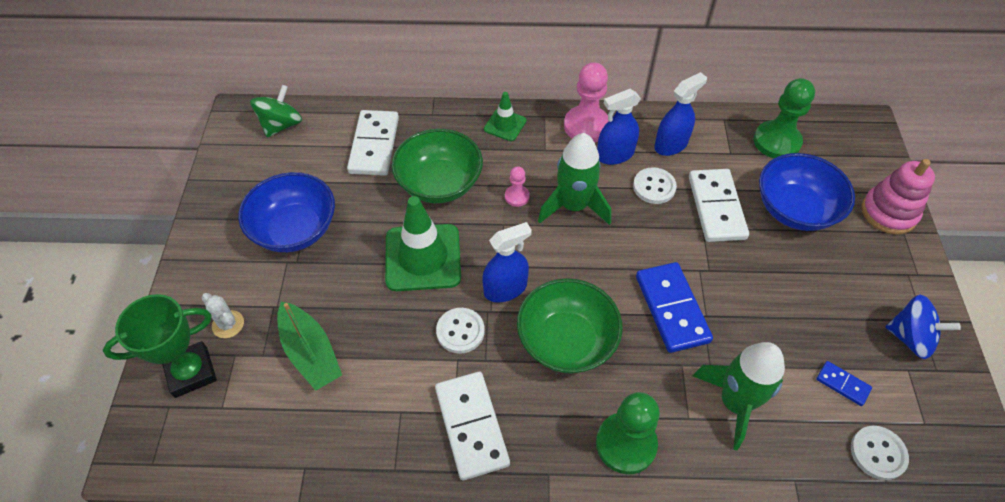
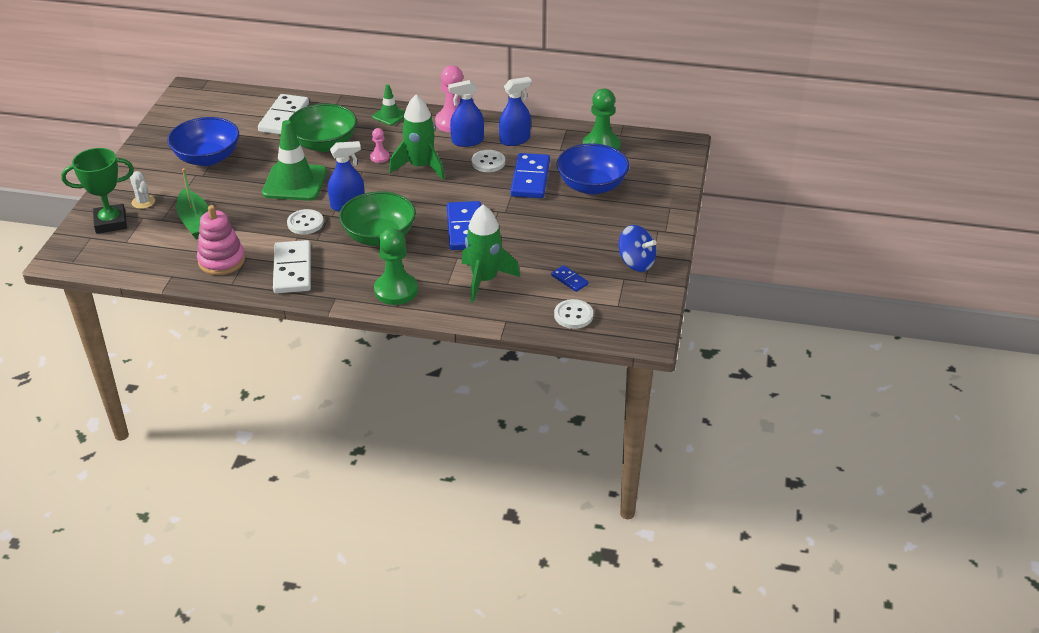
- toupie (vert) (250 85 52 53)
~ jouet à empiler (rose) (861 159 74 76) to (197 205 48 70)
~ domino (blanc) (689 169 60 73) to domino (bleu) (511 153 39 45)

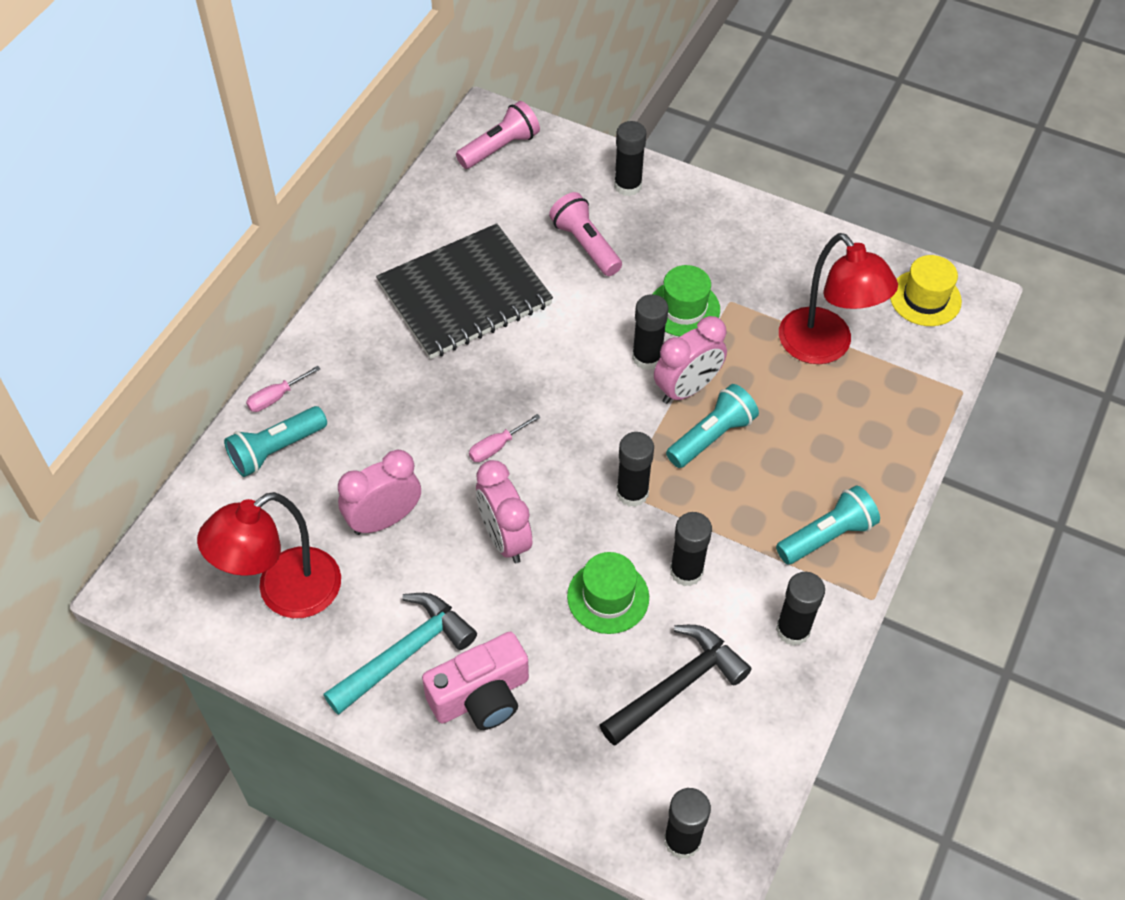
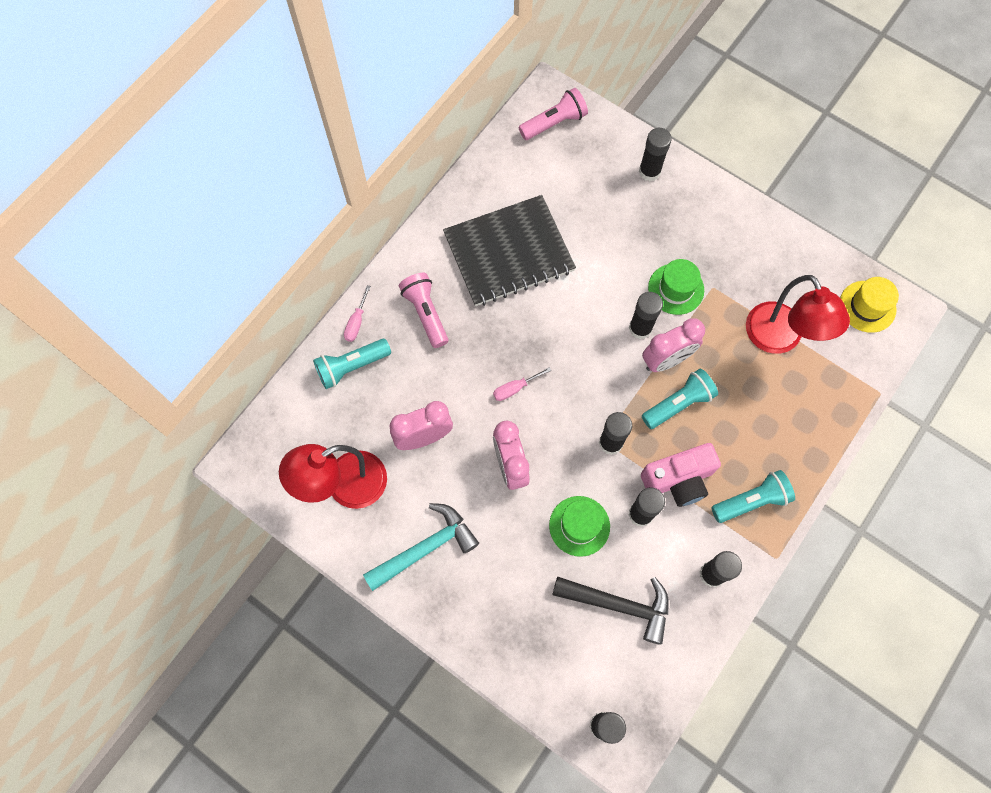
~ lampe de poche (rose) (549 192 73 84) to (399 273 49 75)
~ tournevis (rose) (246 366 74 46) = (344 285 27 57) 45 degrees counterclockwise
~ marteau (noir) (600 625 152 121) = (552 576 117 69) 45 degrees clockwise
~ appareil photo (rose) (422 632 107 98) to (641 443 80 64)

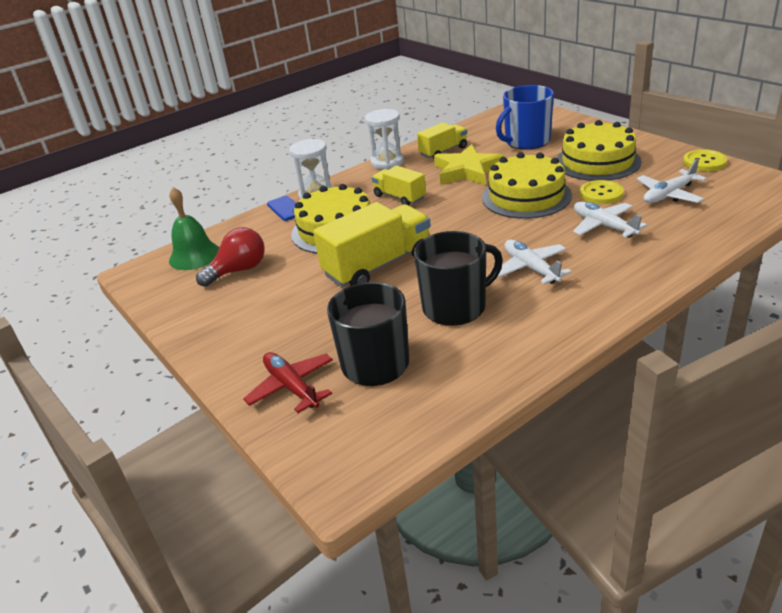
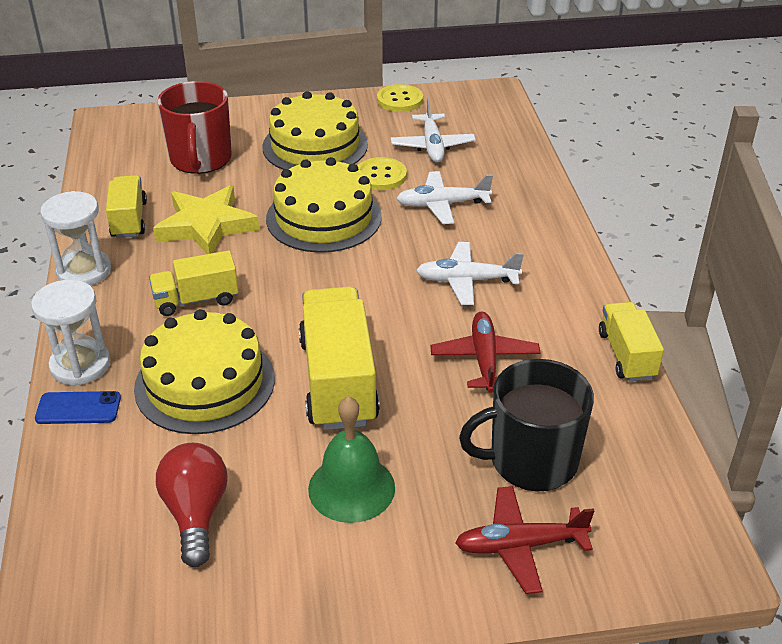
~ tasse (bleu) (496 85 58 65) to tasse (rouge) (158 81 74 93)
~ cloche (vert) (169 187 50 83) to (308 396 87 127)
~ tasse (noir) (414 231 89 95) to avion (rouge) (431 312 110 81)
+ camion (jaune) (599 302 65 79)

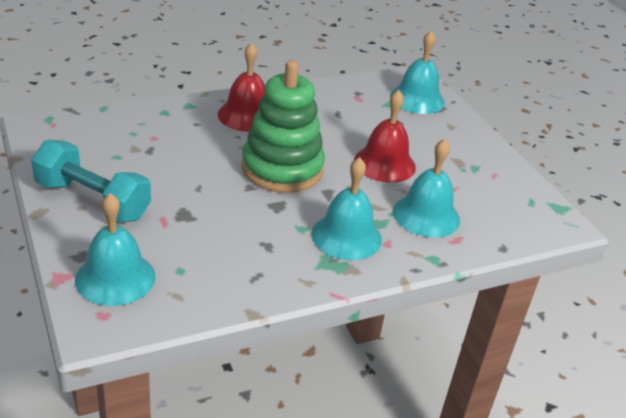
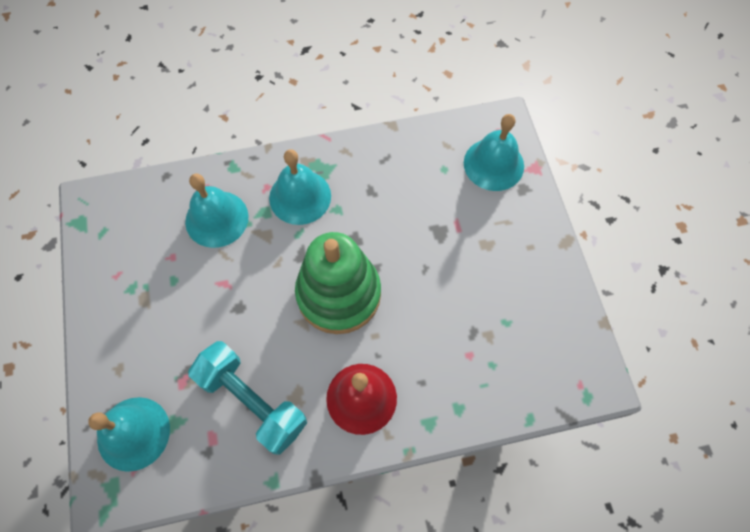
- cloche (rouge) (354 90 62 93)
~ haltère (turquoise) (31 140 120 83) to (188 341 119 114)

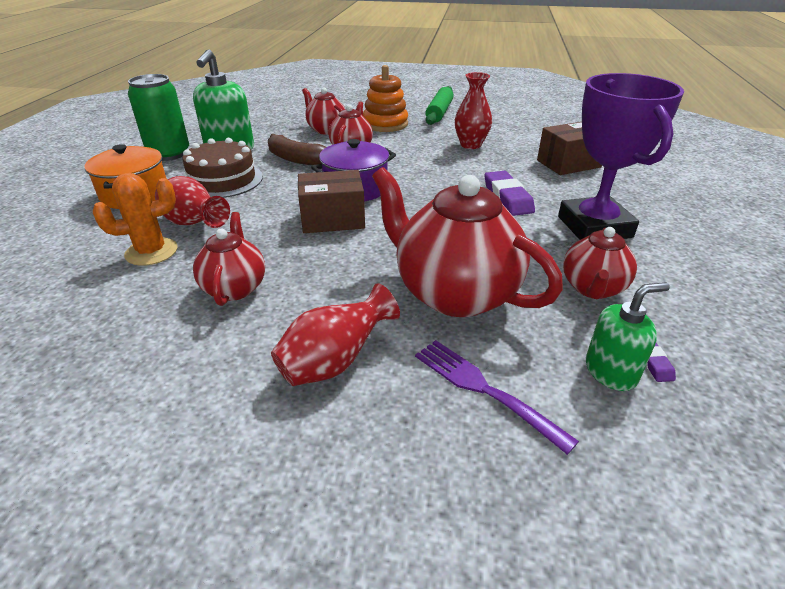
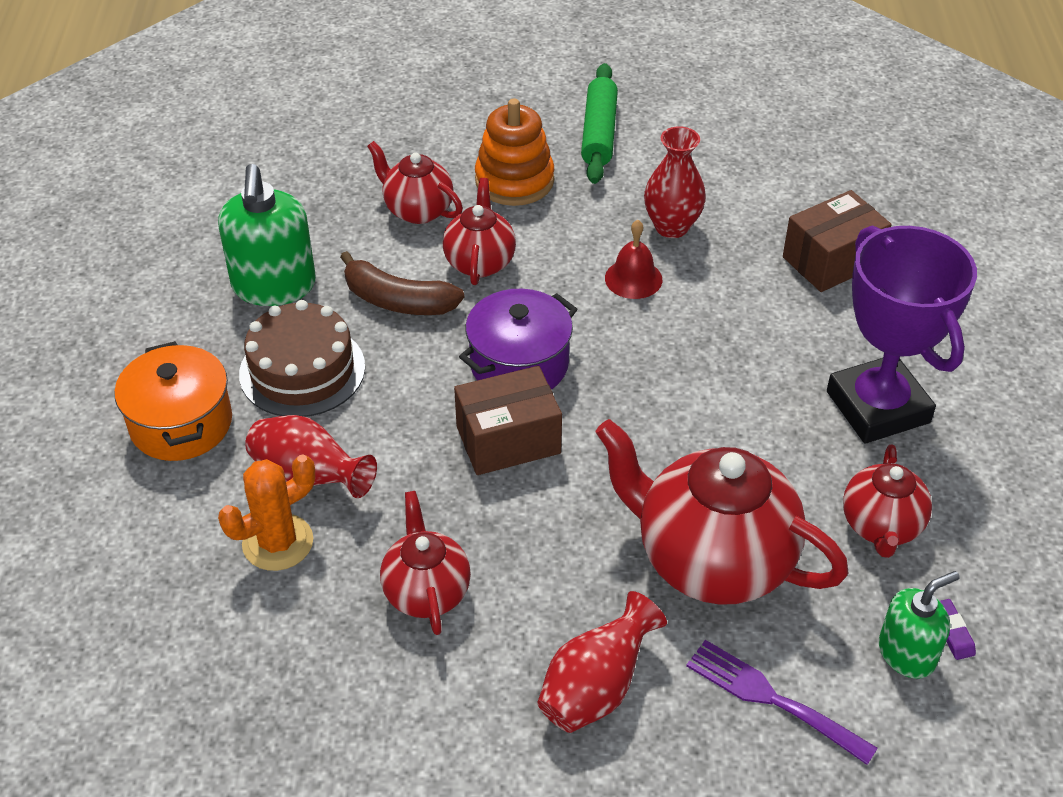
- canette (vert) (128 74 61 87)
- gomme (violet) (484 171 51 45)
+ cloche (rouge) (605 220 57 79)

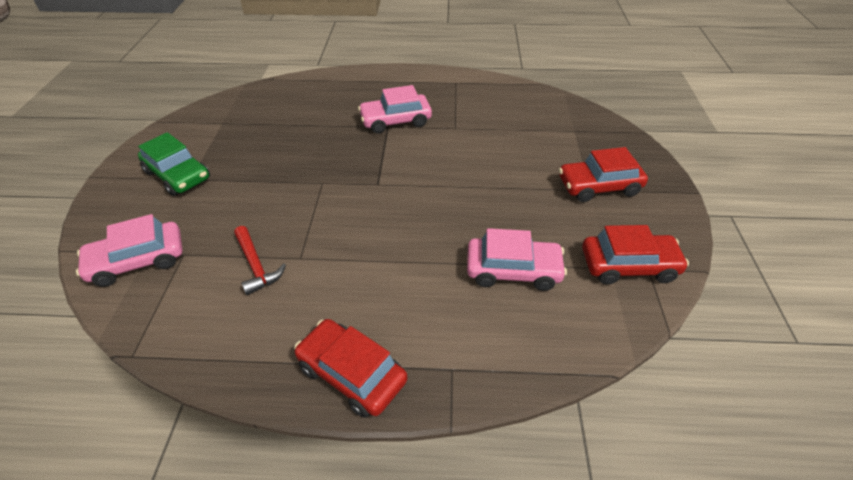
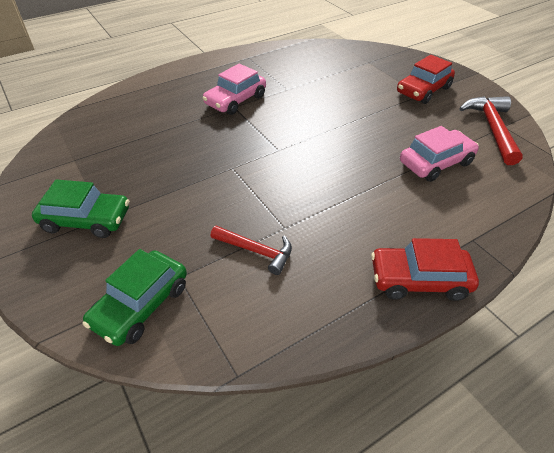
~ voiture (rose) (76 214 107 73) to voiture (vert) (83 249 104 97)
~ voiture (rouge) (582 225 107 60) to marteau (rouge) (459 96 64 69)

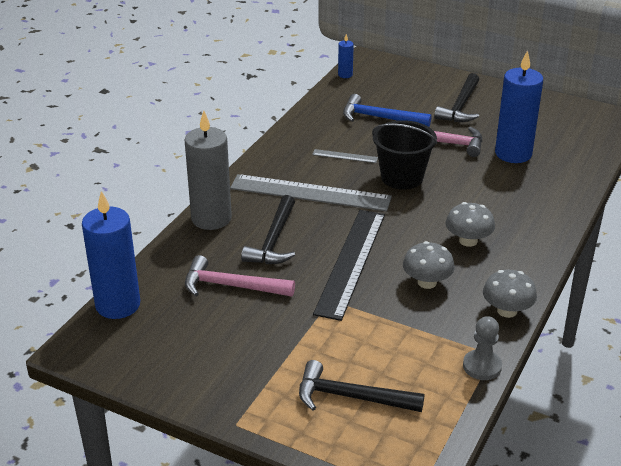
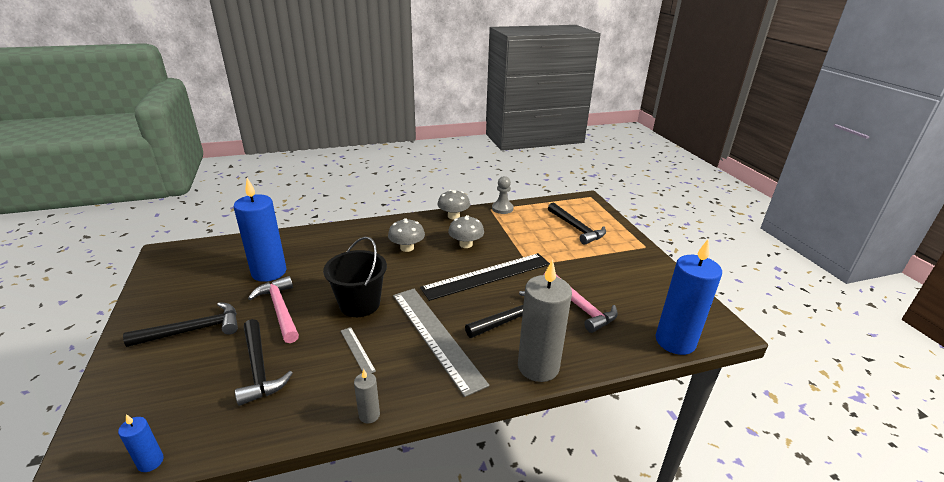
~ marteau (bleu) (343 94 89 33) to marteau (noir) (235 319 58 87)
+ bougie (gris) (354 369 26 54)

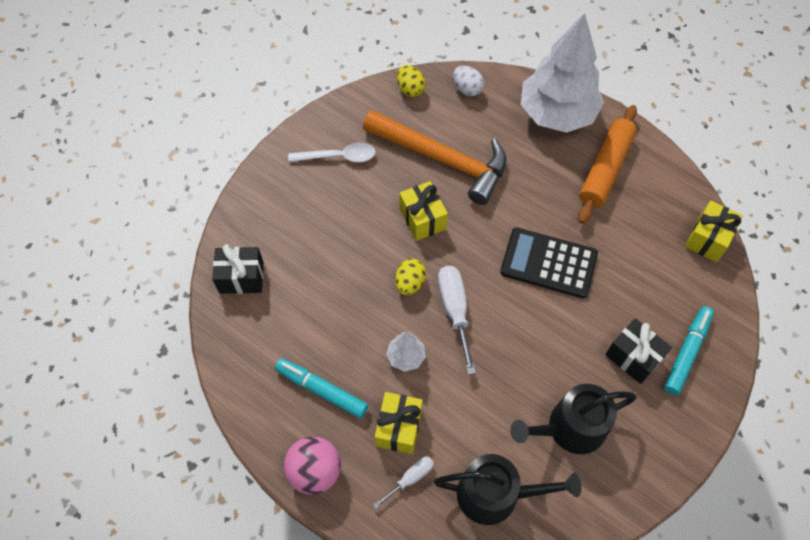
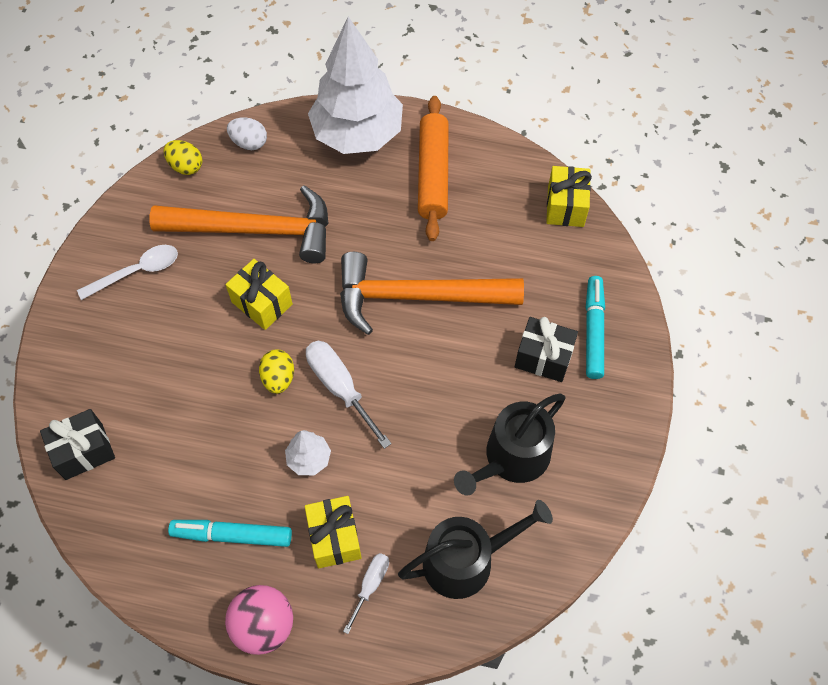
~ calculatrice (noir) (500 227 98 71) to marteau (orange) (340 252 184 83)

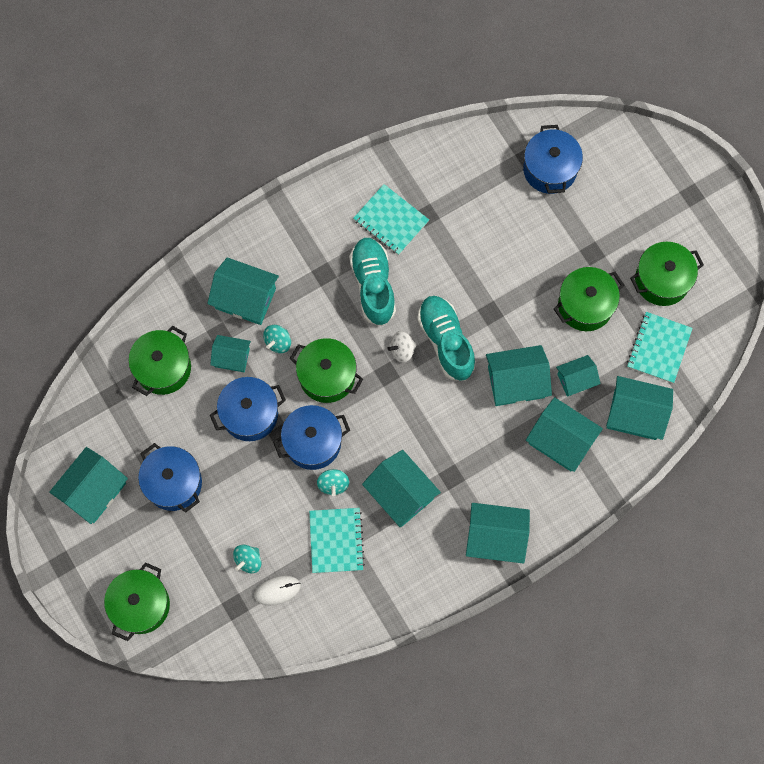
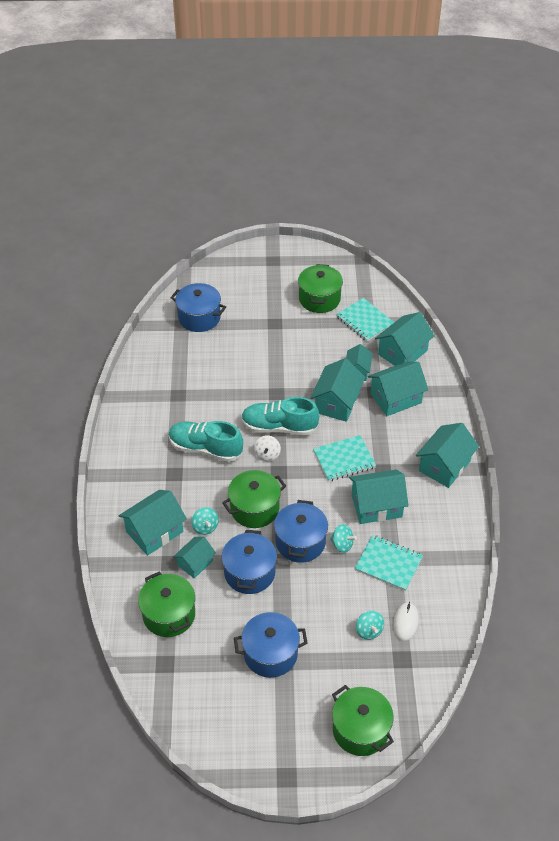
~ carnet (turquoise) (353 184 76 71) to (313 435 63 46)
- marmite (vert) (554 267 70 64)
- maison (turquoise) (50 447 78 77)

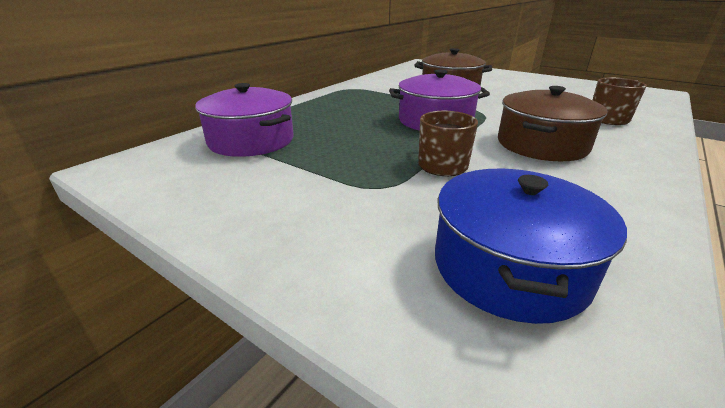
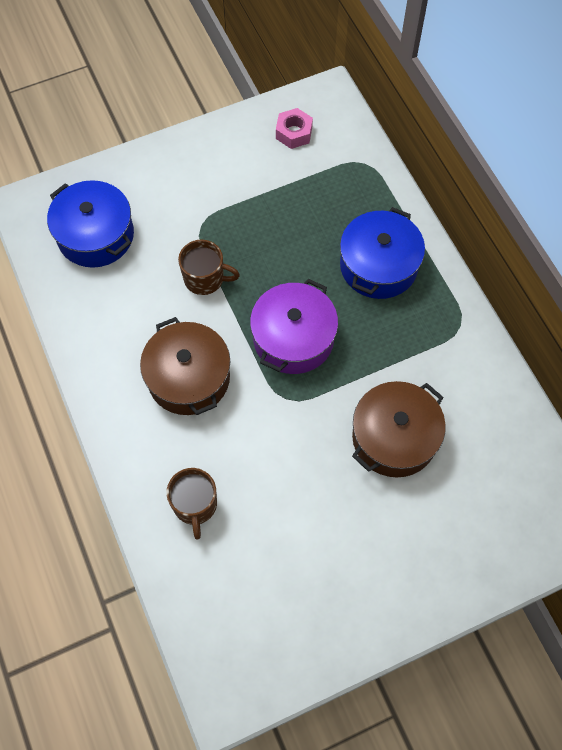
- marmite (violet) (195 83 98 74)
+ écrou (rose) (276 108 37 41)
+ marmite (bleu) (340 207 85 92)

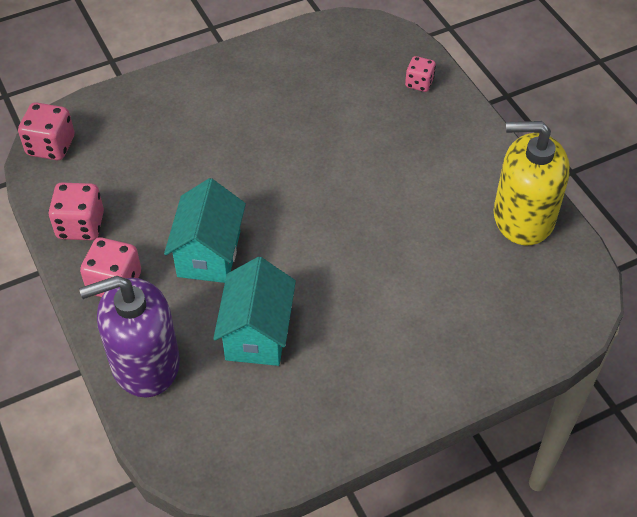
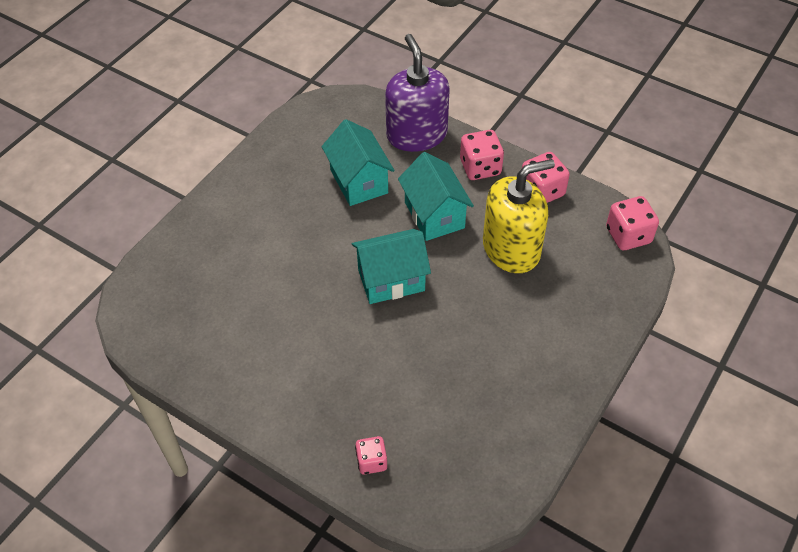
~ distributeur de savon (jaune) (494 121 76 124) to (483 159 72 114)
~ distributeur de savon (violet) (79 276 101 122) = (385 34 65 118) 60 degrees counterclockwise
+ maison (turquoise) (352 229 79 75)

